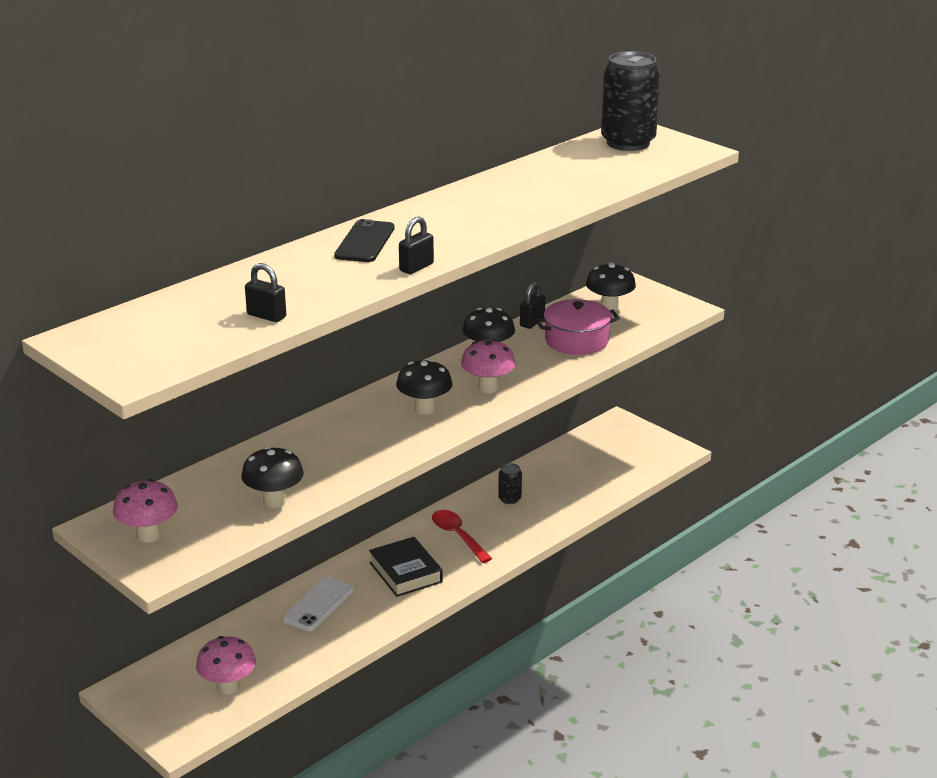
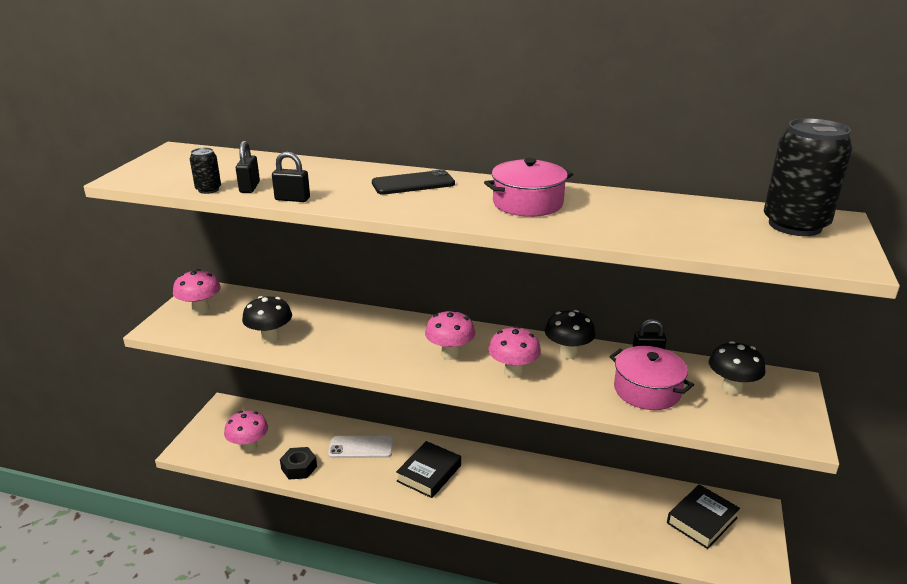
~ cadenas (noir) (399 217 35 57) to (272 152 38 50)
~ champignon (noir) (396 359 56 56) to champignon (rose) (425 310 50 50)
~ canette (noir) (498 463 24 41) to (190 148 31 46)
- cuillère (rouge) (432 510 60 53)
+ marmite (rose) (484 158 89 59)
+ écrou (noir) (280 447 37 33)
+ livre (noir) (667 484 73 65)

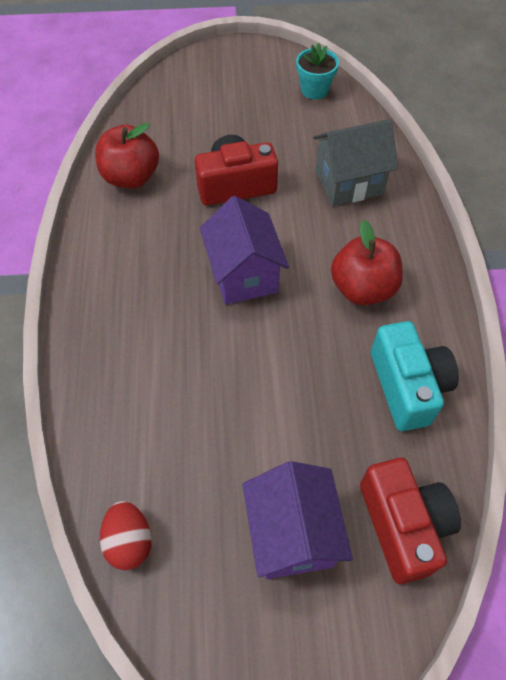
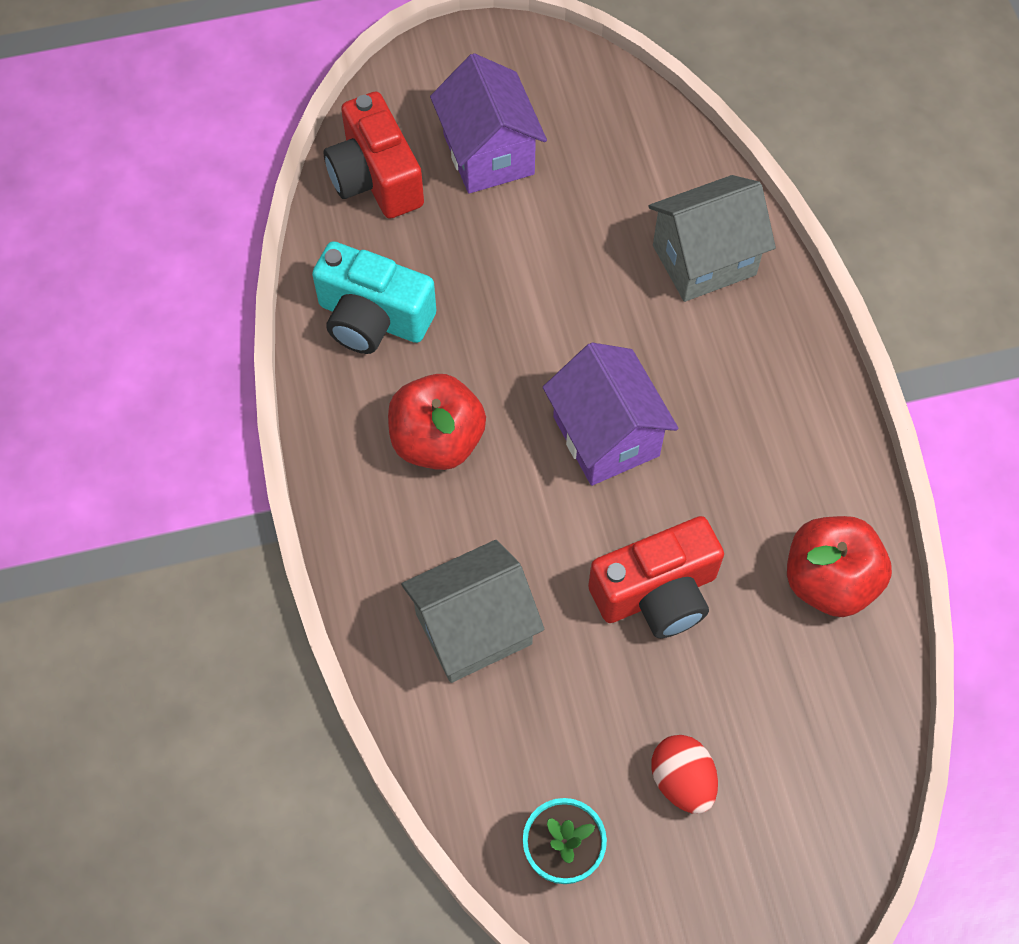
~ appareil photo (turquoise) (371 321 88 110) = (312 241 124 113) 45 degrees counterclockwise
~ œuf (rouge) (100 501 52 69) to (651 735 67 79)
+ maison (gris) (648 175 128 127)

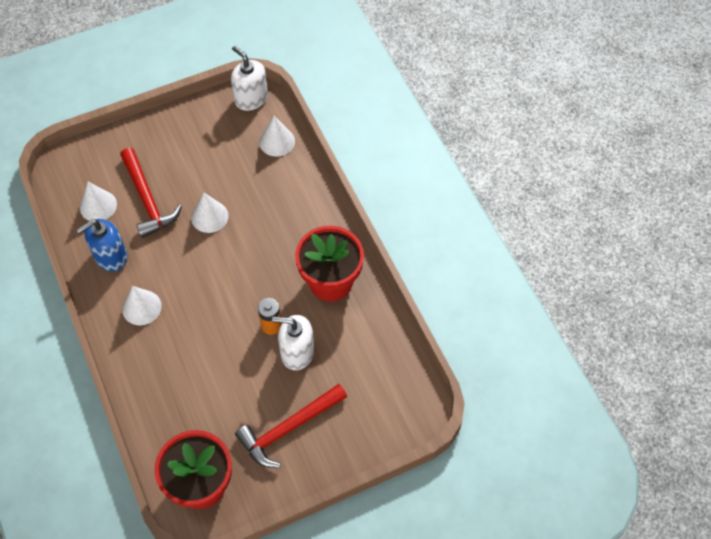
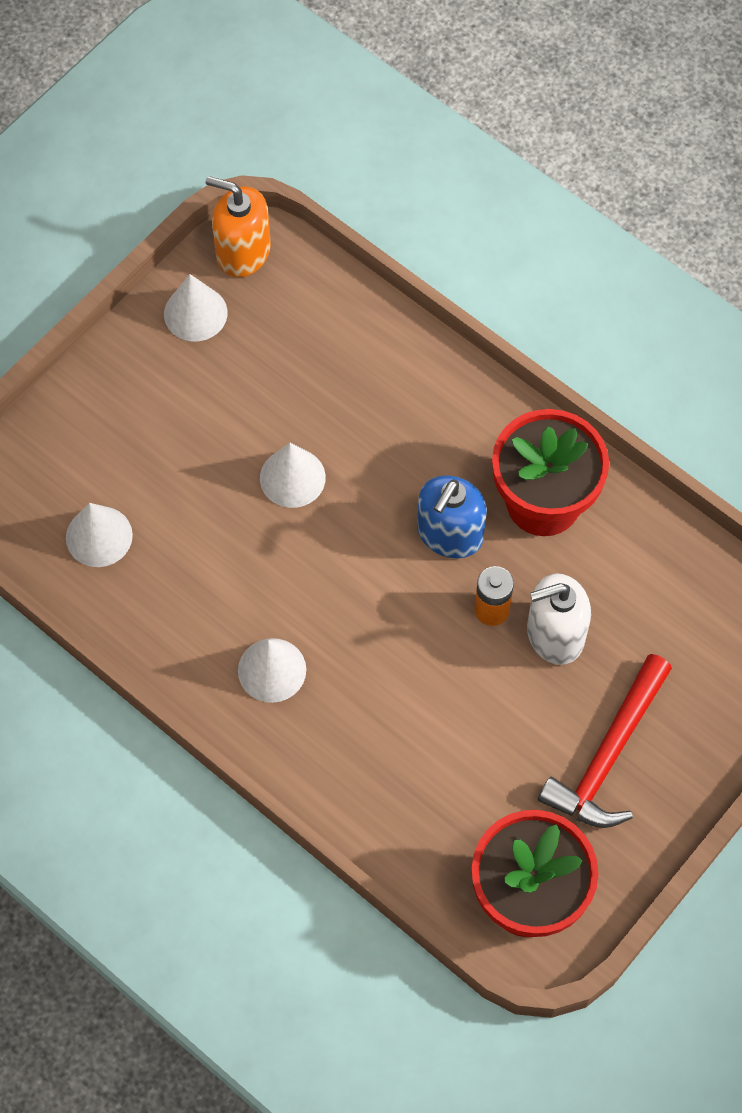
~ distributeur de savon (blanc) (231 46 37 65) to distributeur de savon (orange) (206 176 65 101)
~ cône (blanc) (259 116 36 41) to (164 274 64 67)
- marteau (rouge) (120 148 62 90)
~ distributeur de savon (bleu) (77 219 51 53) to (417 475 70 84)

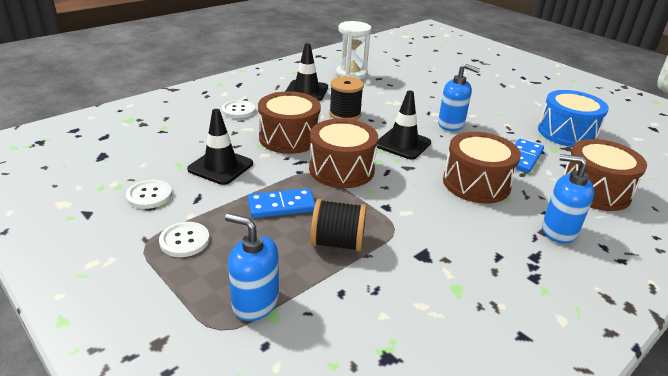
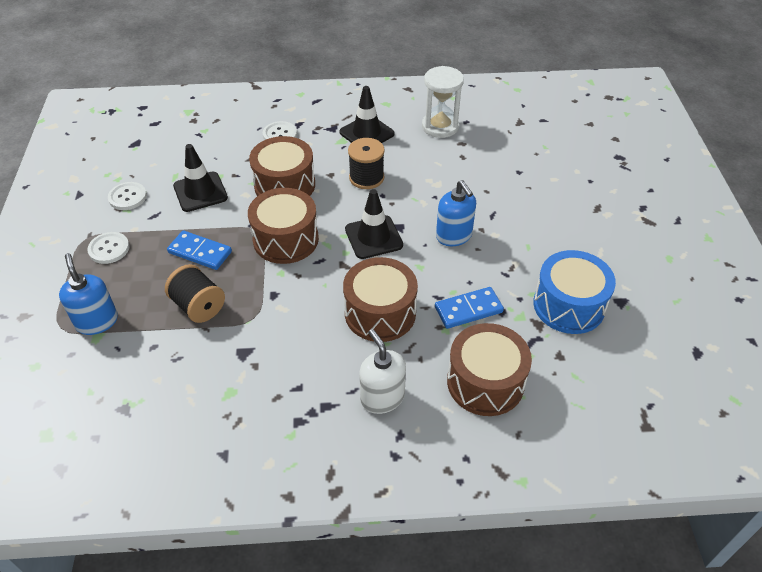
~ distributeur de savon (bleu) (542 154 52 90) to distributeur de savon (blanc) (359 329 47 85)

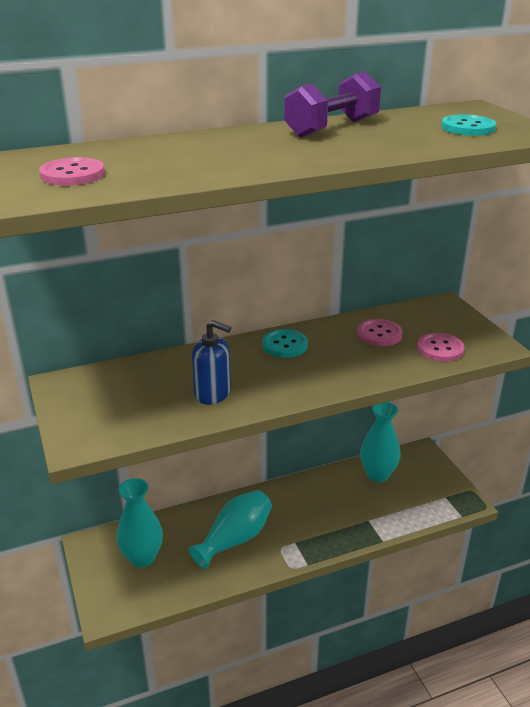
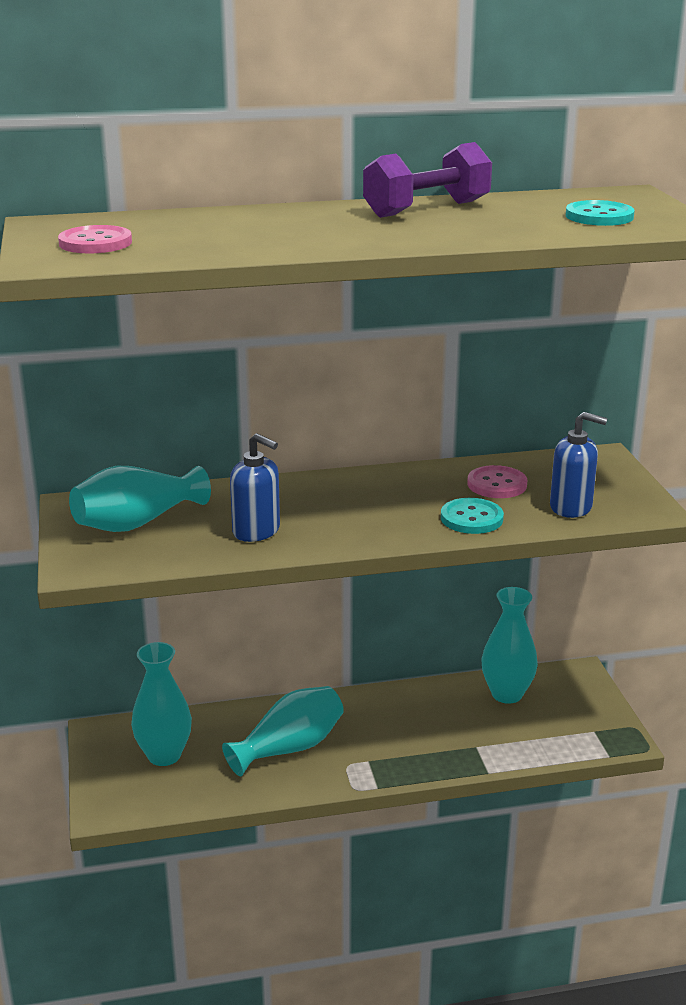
~ bouton (turquoise) (262 329 46 29) to (441 498 63 36)
~ bouton (rose) (417 333 48 29) to distributeur de savon (bleu) (550 412 58 106)
+ vase (turquoise) (69 466 142 66)

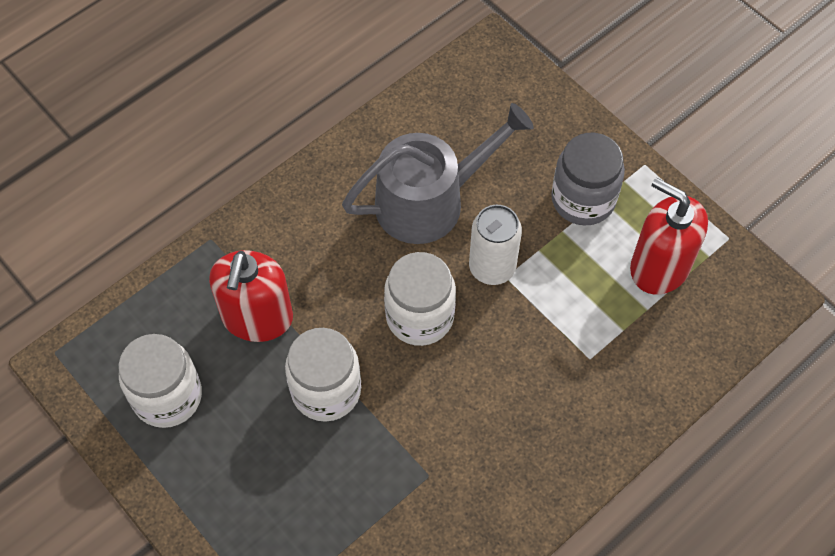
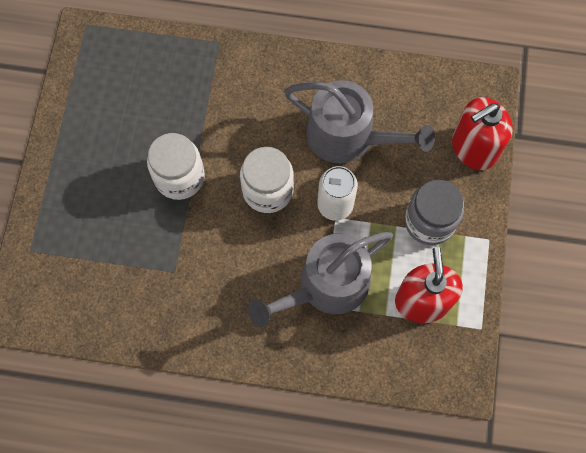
~ distributeur de savon (rouge) (209 250 84 92) to (452 97 61 73)
- bocal (blanc) (118 334 84 94)
+ arrosoir (gris) (248 232 145 95)

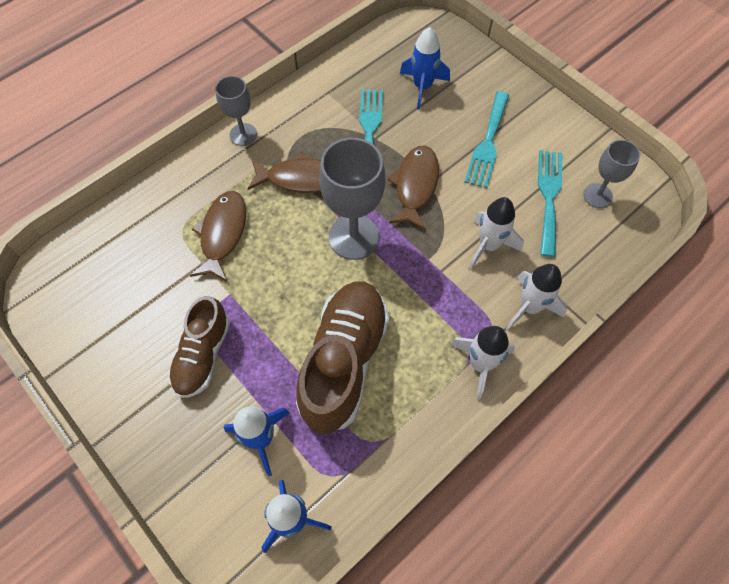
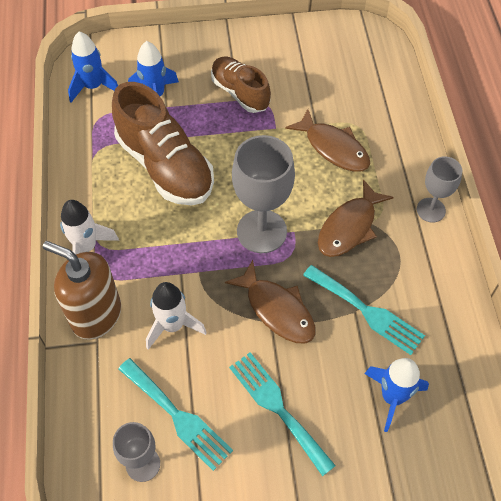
~ fusée (blanc) (506 264 61 66) to distributeur de savon (marron) (43 241 78 99)

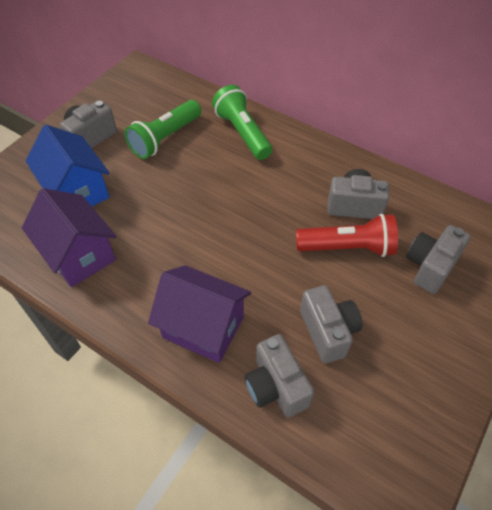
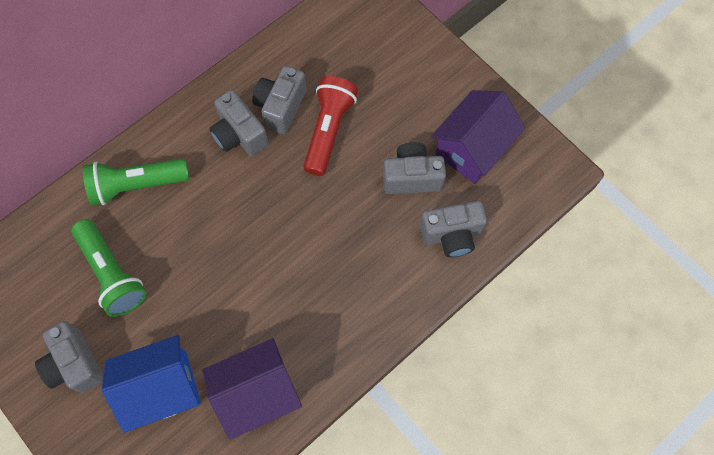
~ appareil photo (gris) (406 225 65 69) to (209 90 60 66)
~ maison (violet) (148 265 103 98) to (431 90 94 94)

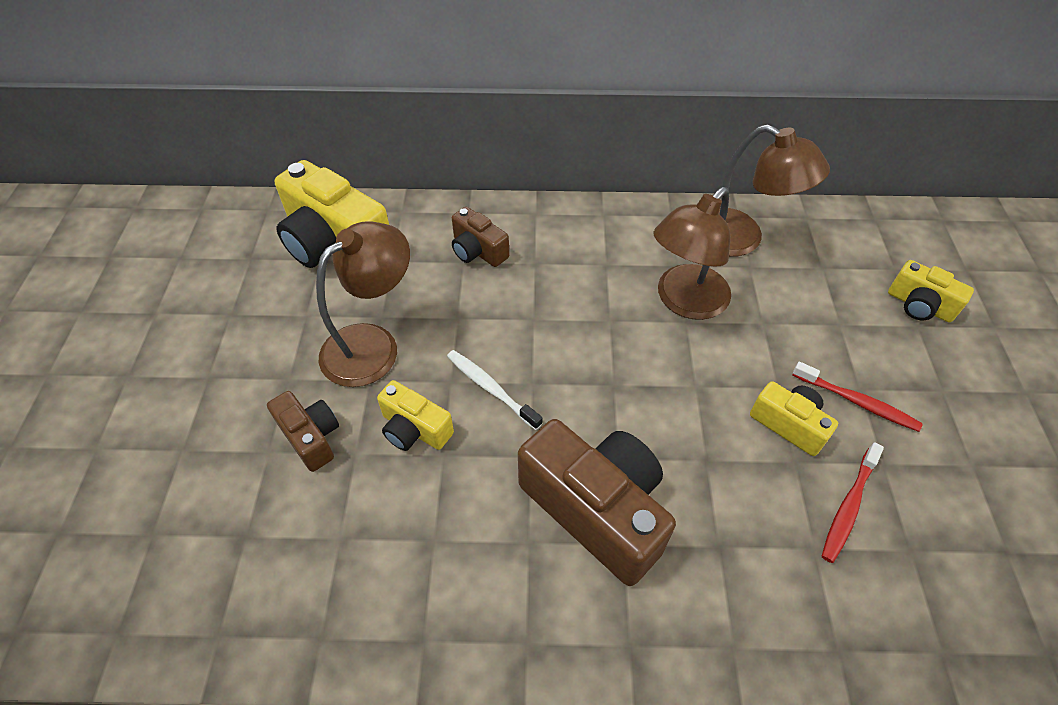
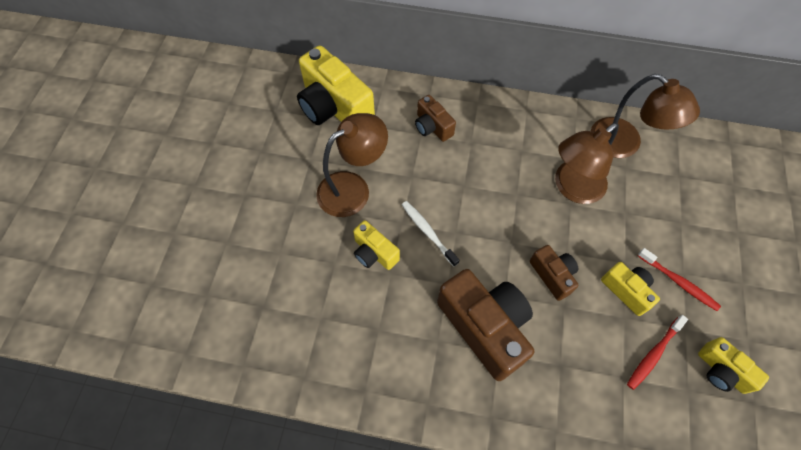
~ appareil photo (jaune) (888 260 86 62) to (698 337 71 57)
~ appareil photo (marron) (267 391 72 81) to (530 245 48 56)

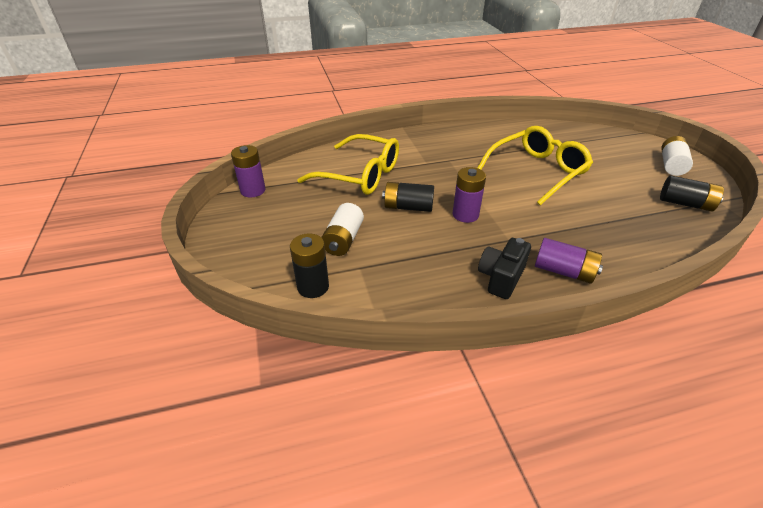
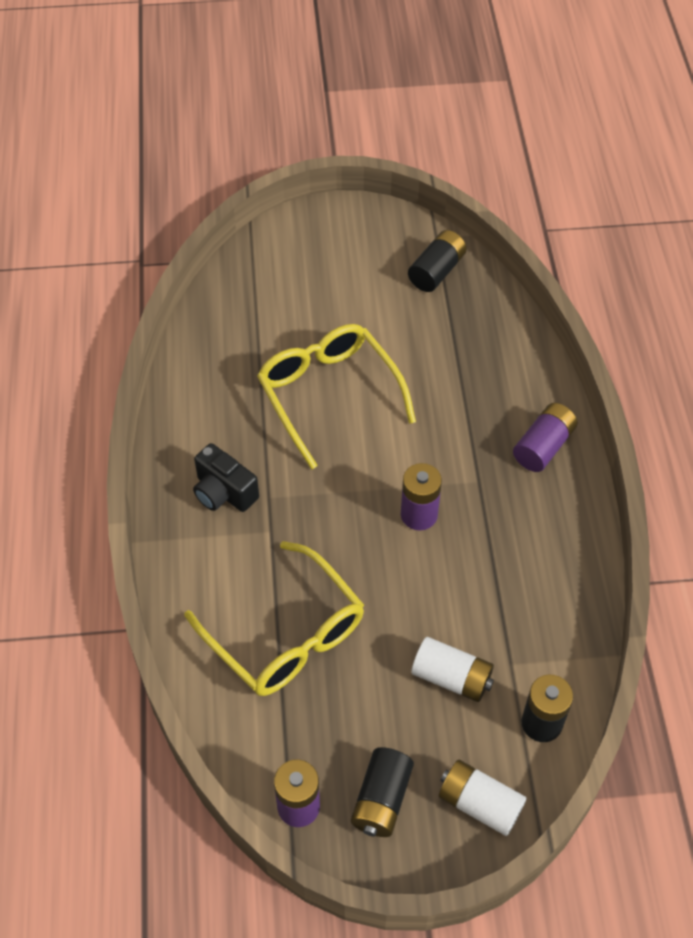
~ lunettes (jaune) (297 134 102 61) = (184 541 180 155) 105 degrees clockwise
~ pile (blanc) (661 136 32 40) to (438 760 88 76)
~ pile (noir) (382 182 52 30) to (351 747 63 90)
~ appareil photo (noir) (478 238 53 61) to (193 443 66 69)

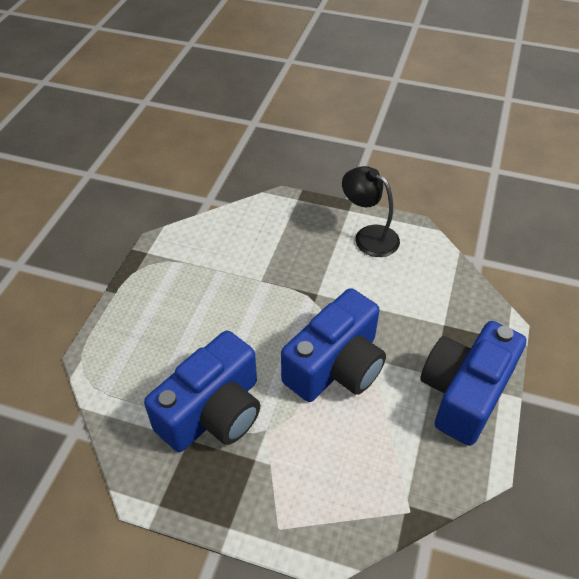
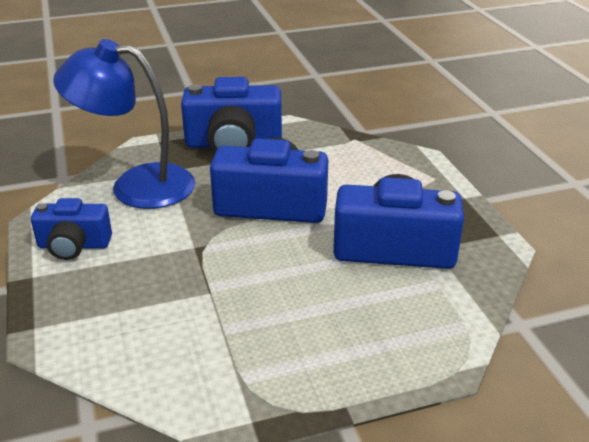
~ lampe (noir) (342 166 58 91) to appareil photo (bleu) (31 198 81 62)
+ lampe (bleu) (53 39 142 170)

